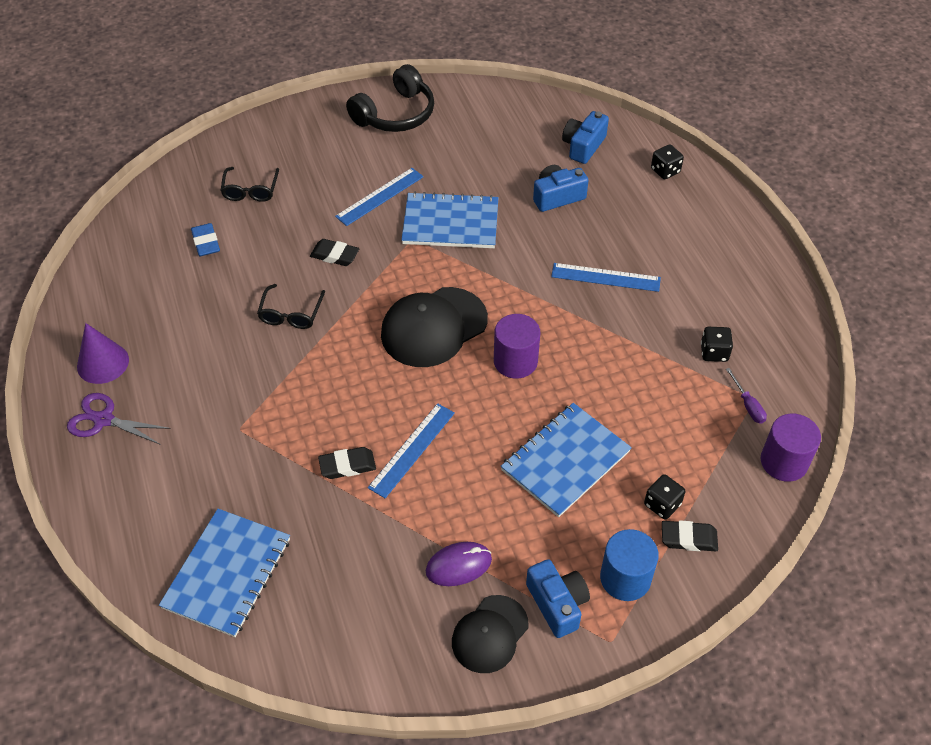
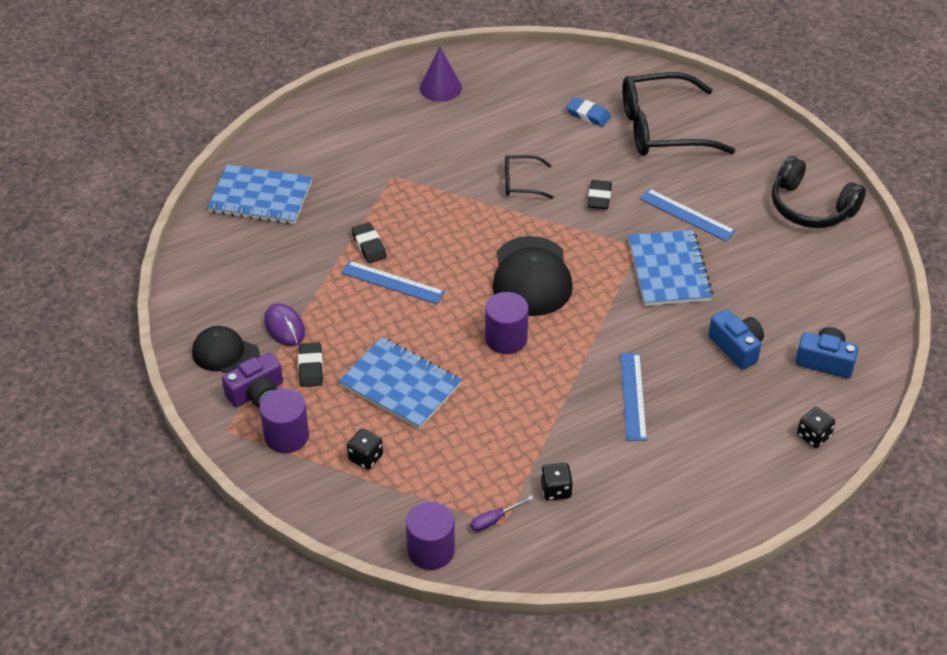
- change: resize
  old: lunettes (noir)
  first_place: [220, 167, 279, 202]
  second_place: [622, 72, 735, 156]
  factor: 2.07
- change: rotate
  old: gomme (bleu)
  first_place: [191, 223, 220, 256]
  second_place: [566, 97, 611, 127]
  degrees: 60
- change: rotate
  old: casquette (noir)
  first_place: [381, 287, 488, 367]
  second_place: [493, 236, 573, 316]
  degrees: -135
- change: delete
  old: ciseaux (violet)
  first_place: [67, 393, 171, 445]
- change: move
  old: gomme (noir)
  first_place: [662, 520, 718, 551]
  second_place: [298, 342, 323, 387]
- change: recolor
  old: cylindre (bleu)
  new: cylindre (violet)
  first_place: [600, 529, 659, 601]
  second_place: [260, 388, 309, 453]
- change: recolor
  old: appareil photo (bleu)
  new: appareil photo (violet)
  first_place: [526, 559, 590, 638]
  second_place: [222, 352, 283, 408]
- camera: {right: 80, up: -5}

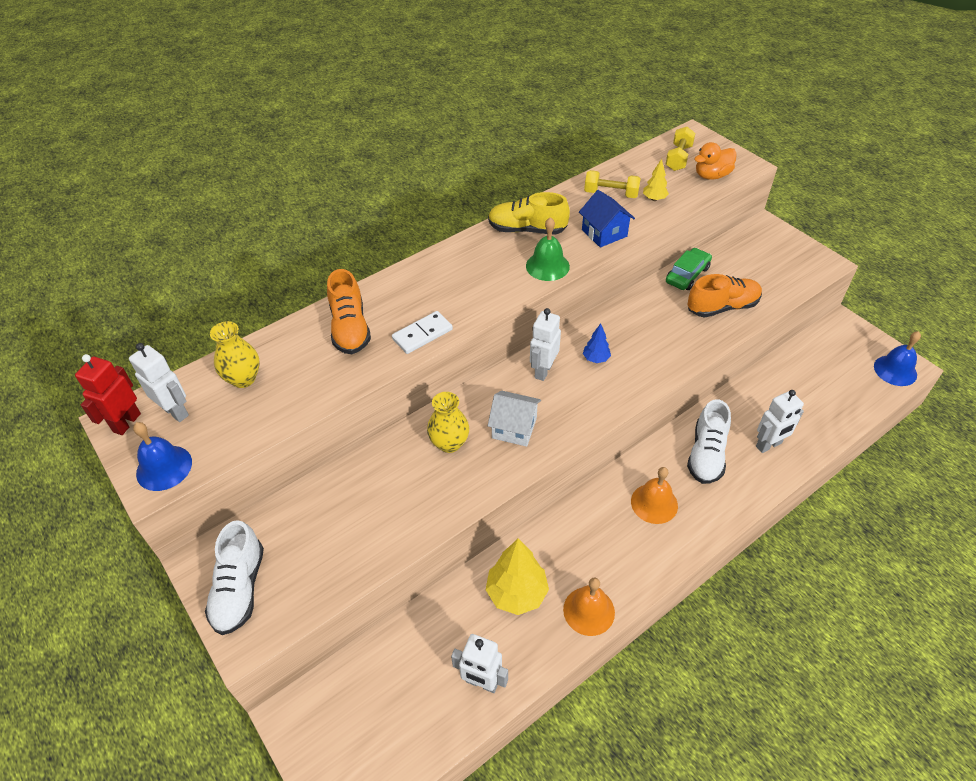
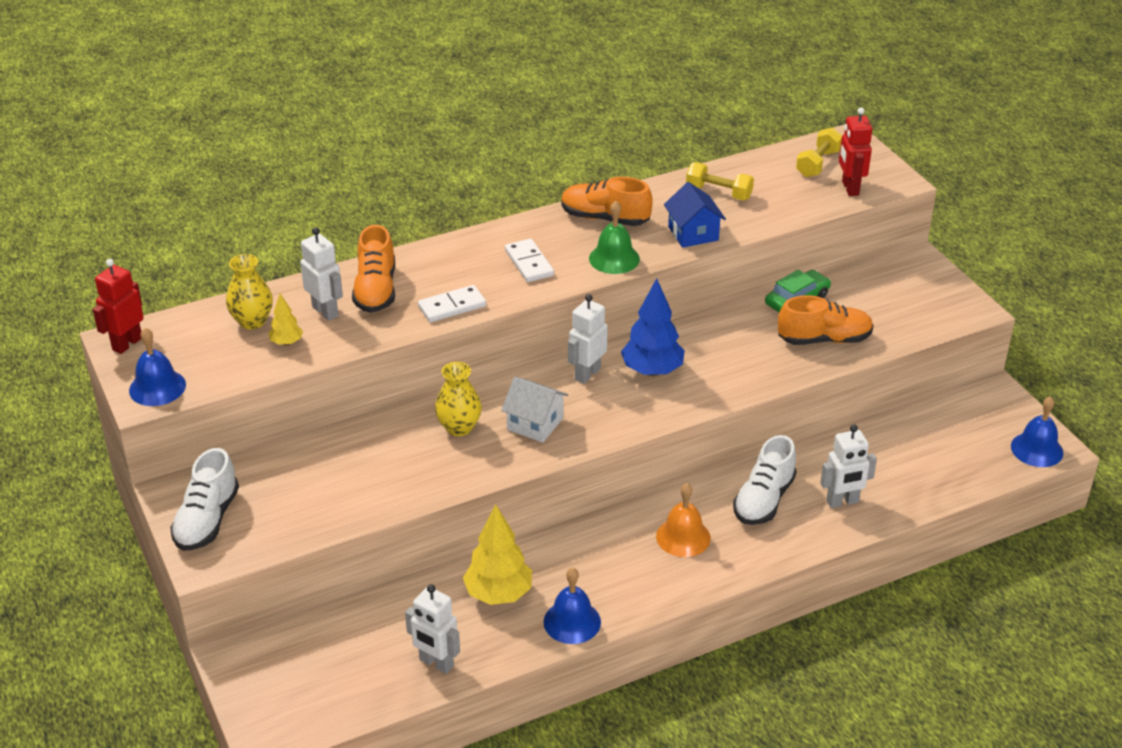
- change: replace
  old: canard (orange)
  new: robot (rouge)
  first_place: [695, 142, 737, 180]
  second_place: [839, 108, 872, 196]
- change: move
  old: arbre (jaune)
  first_place: [643, 159, 669, 201]
  second_place: [268, 294, 303, 346]
- change: recolor
  old: chaussure (jaune)
  new: chaussure (orange)
  first_place: [488, 192, 570, 234]
  second_place: [561, 177, 653, 226]
- change: resize
  old: arbre (bleu)
  first_place: [583, 324, 611, 363]
  second_place: [621, 278, 685, 376]
  factor: 1.94
- change: move
  old: robot (blanc)
  first_place: [129, 343, 189, 422]
  second_place: [300, 227, 343, 321]
- change: recolor
  old: cloche (orange)
  new: cloche (bleu)
  first_place: [563, 578, 615, 636]
  second_place: [543, 568, 601, 644]
- change: insert
  new: domino (blanc)
  second_place: [505, 239, 554, 282]
- camera: {right: 10, up: -10}

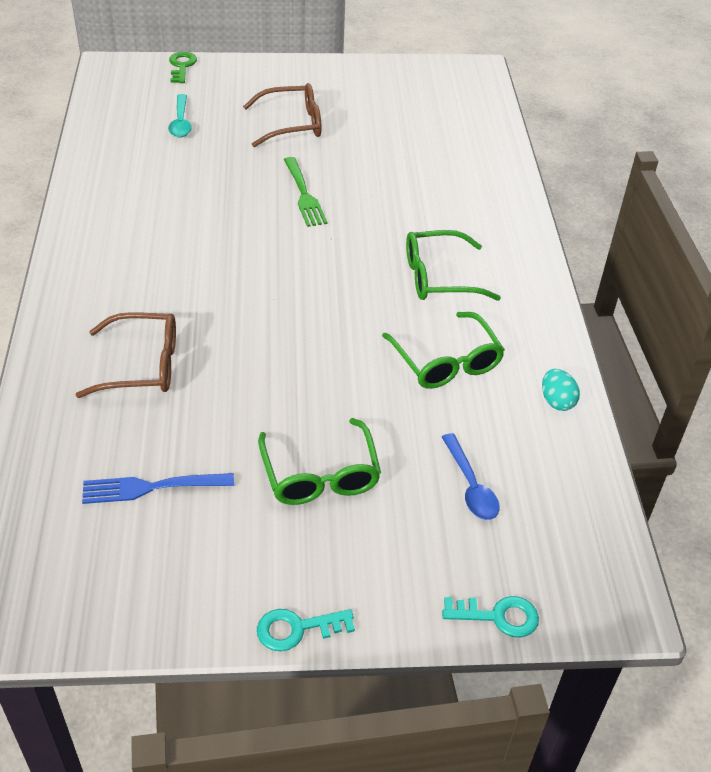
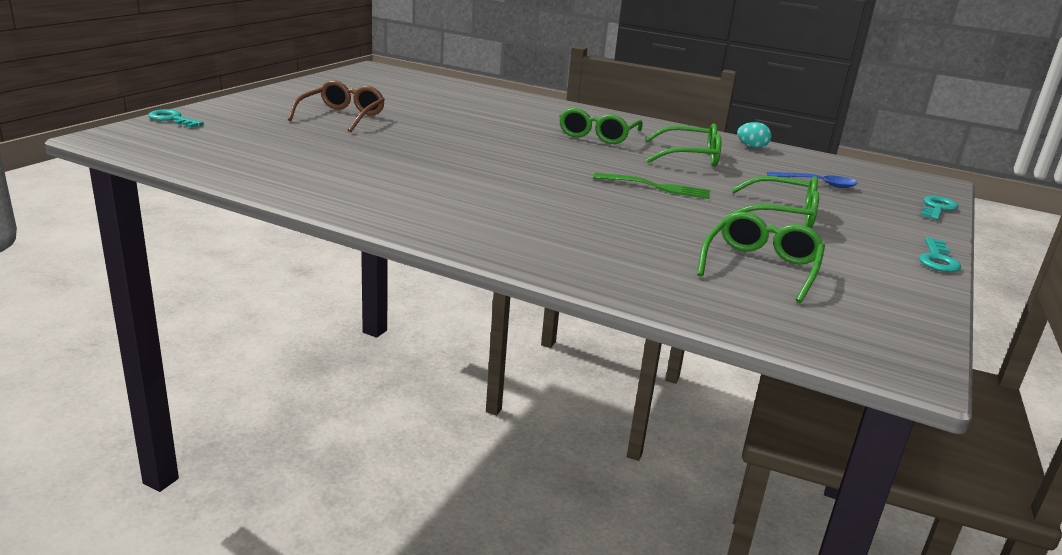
- change: recolor
  old: clé (vert)
  new: clé (turquoise)
  first_place: [169, 52, 197, 83]
  second_place: [148, 109, 204, 128]
- change: delete
  old: cuillère (turquoise)
  first_place: [168, 94, 192, 138]
- change: move
  old: fourchette (vert)
  first_place: [284, 157, 327, 227]
  second_place: [593, 173, 710, 199]
- change: delete
  old: lunettes (marron)
  first_place: [76, 312, 176, 398]
- change: replace
  old: fourchette (bleu)
  new: lunettes (vert)
  first_place: [82, 473, 234, 504]
  second_place: [697, 212, 825, 303]
- camera: {right: -60, up: -20}

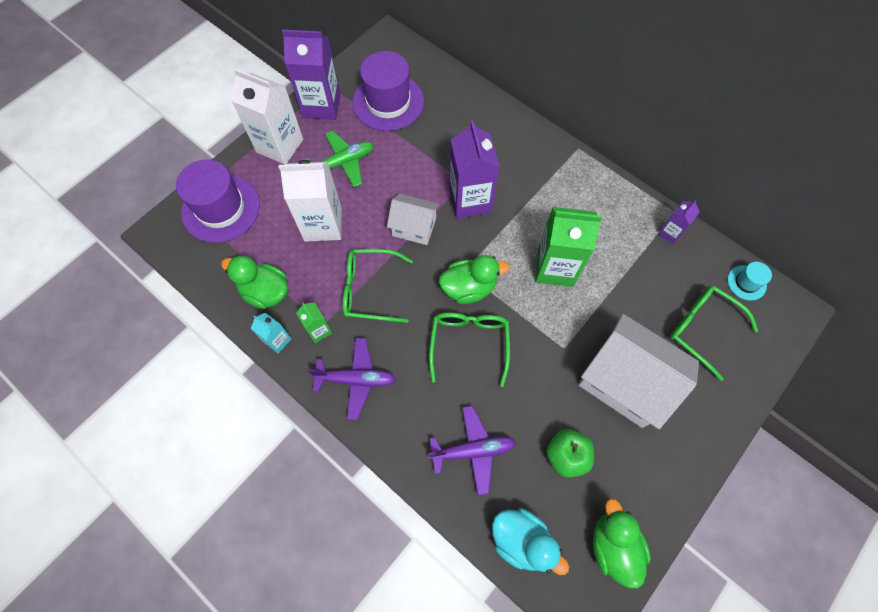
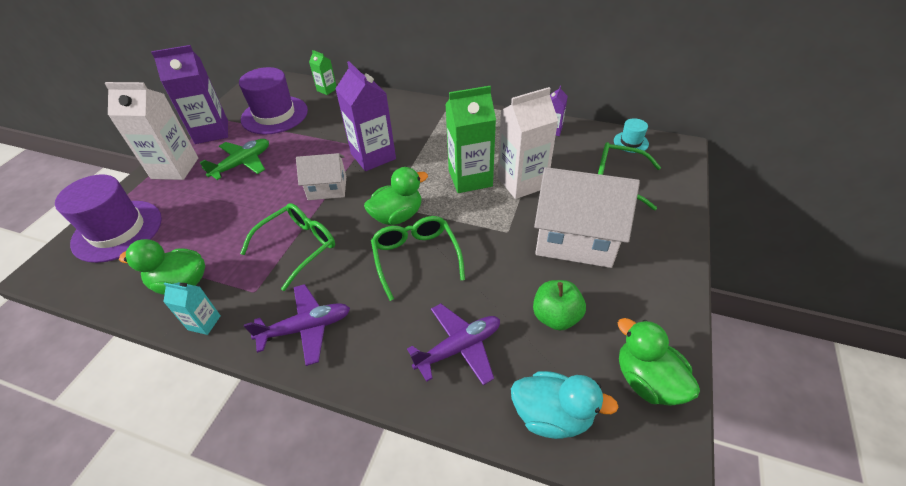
- change: move
  old: brique de lait (blanc)
  first_place: [279, 160, 342, 242]
  second_place: [498, 87, 558, 199]
- change: rotate
  old: lunettes (vert)
  first_place: [343, 249, 413, 323]
  second_place: [240, 203, 335, 291]
  degrees: 150
- change: move
  old: brique de lait (vert)
  first_place: [296, 302, 332, 343]
  second_place: [309, 50, 337, 95]
- camera: {right: -20, up: -20}

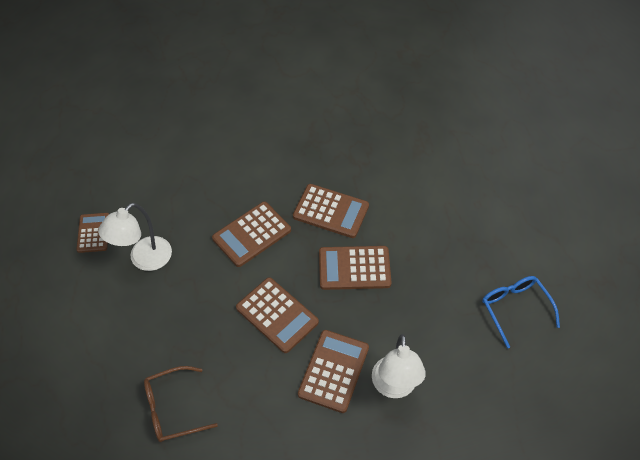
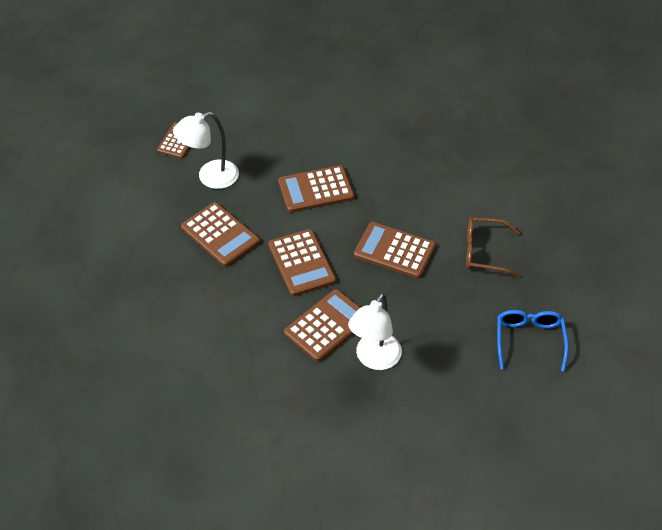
- change: move
  old: calculatrice (marron)
  first_place: [293, 184, 369, 238]
  second_place: [181, 202, 260, 267]
- change: move
  old: lunettes (marron)
  first_place: [144, 366, 218, 442]
  second_place: [466, 217, 520, 277]
- camera: {right: 25, up: -5}

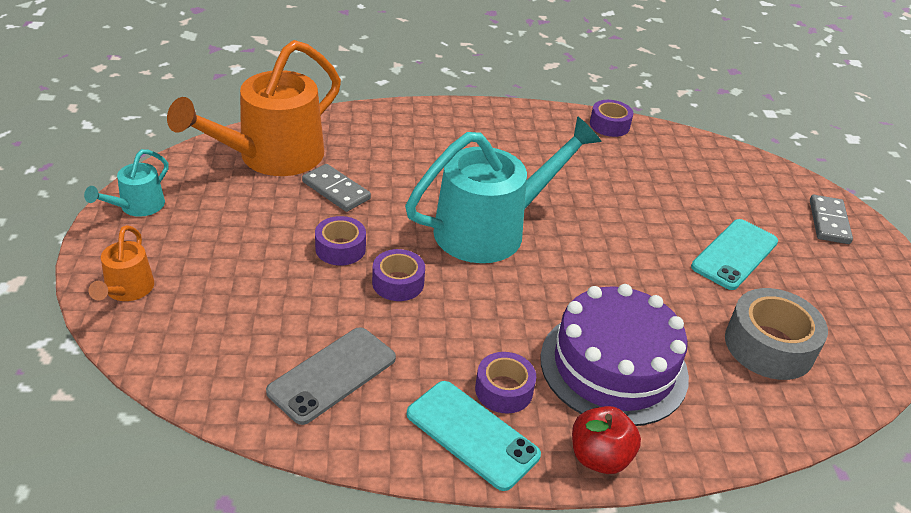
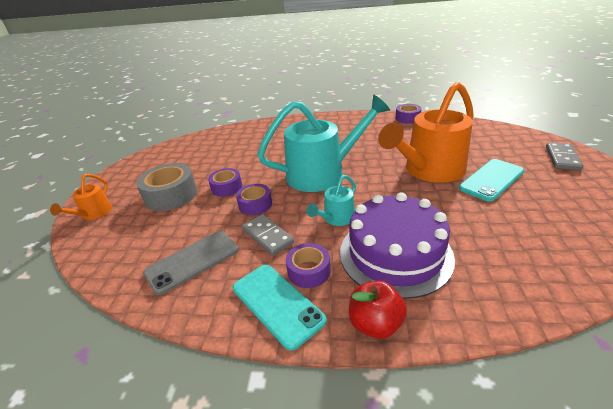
- change: move
  old: arrosoir (orange)
  first_place: [167, 40, 341, 176]
  second_place: [378, 82, 474, 183]
- change: move
  old: arrosoir (turquoise)
  first_place: [84, 149, 169, 217]
  second_place: [307, 175, 356, 226]
- change: move
  old: domino (gris)
  first_place: [302, 164, 371, 212]
  second_place: [242, 214, 295, 256]
- change: move
  old: ruban adhésif (gris)
  first_place: [725, 288, 828, 380]
  second_place: [136, 163, 197, 211]
- camera: {right: 15, up: -5}

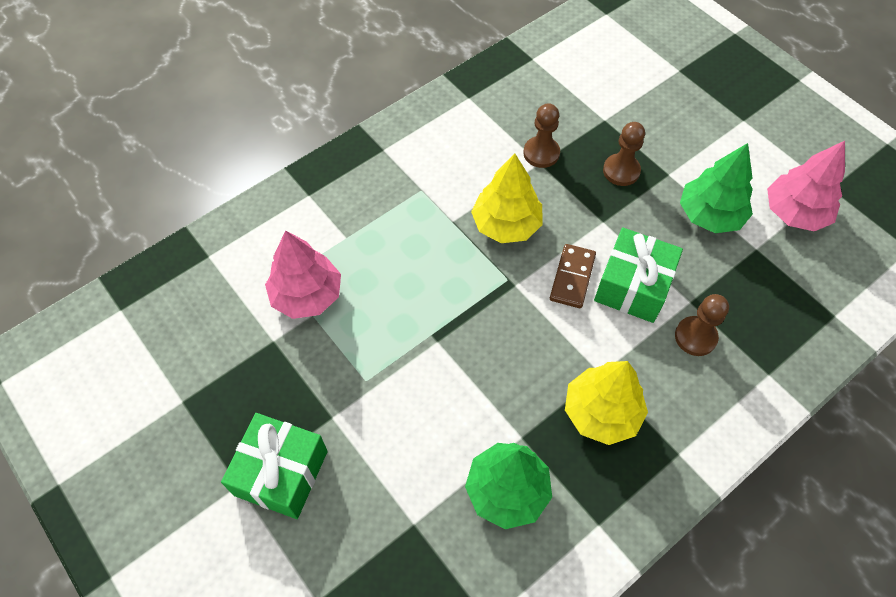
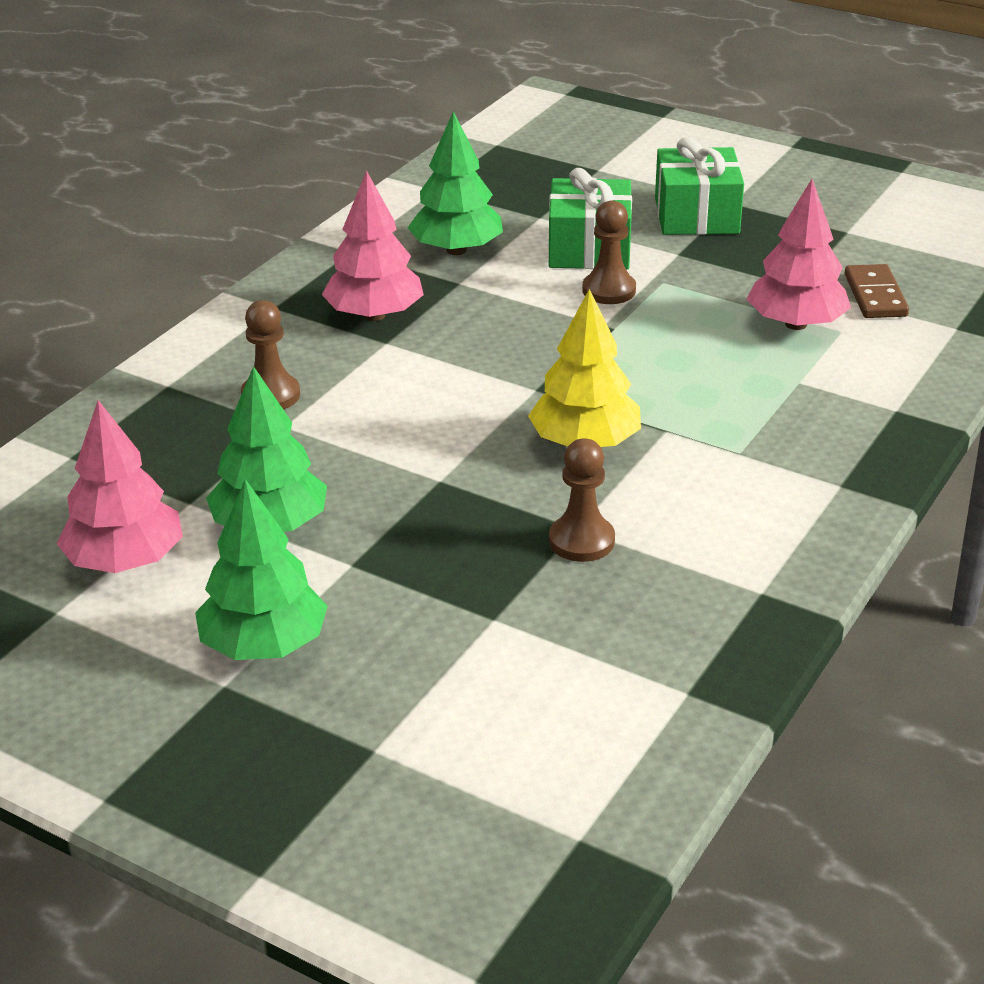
- change: move
  old: pion (marron)
  first_place: [603, 122, 645, 186]
  second_place: [582, 200, 636, 304]
- change: move
  old: cadeau (vert)
  first_place: [594, 227, 683, 323]
  second_place: [549, 168, 632, 269]
- change: move
  old: domino (marron)
  first_place: [550, 244, 596, 308]
  second_place: [845, 264, 909, 318]
- change: recolor
  old: arbre (jaune)
  new: arbre (rose)
  first_place: [565, 361, 648, 445]
  second_place: [322, 171, 424, 321]
- change: insert
  new: arbre (vert)
  second_place: [195, 479, 328, 660]
- camera: {right: 160, up: -25}

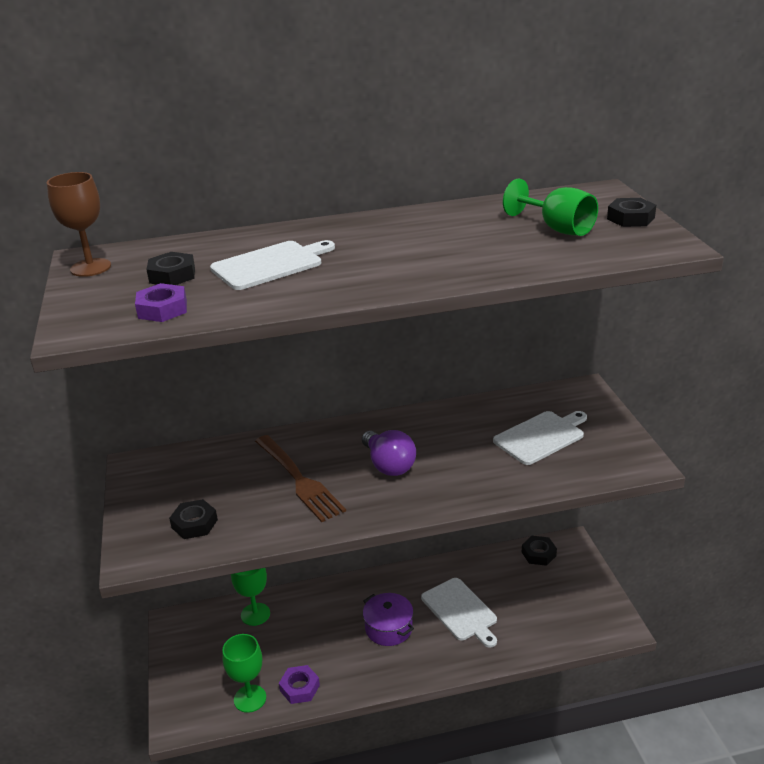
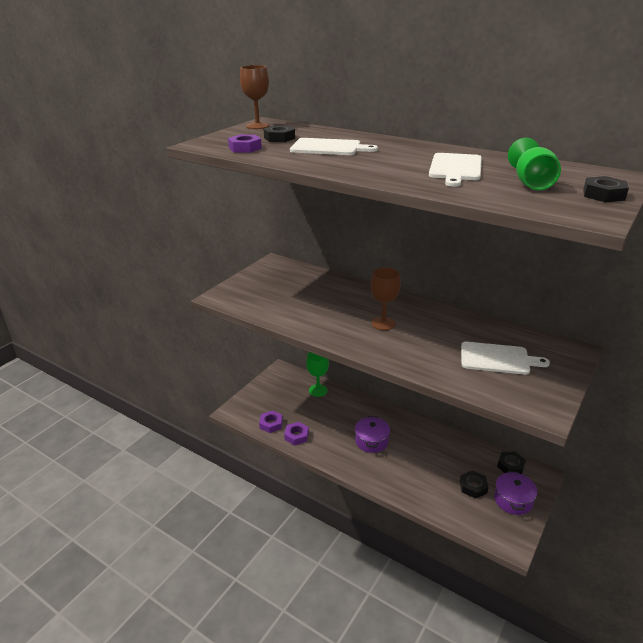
- change: replace
  old: ampoule (violet)
  new: verre à pied (marron)
  first_place: [362, 430, 416, 476]
  second_place: [371, 267, 401, 330]
- change: delete
  old: fourchette (marron)
  first_place: [255, 435, 346, 522]
- change: move
  old: écrou (noir)
  first_place: [169, 499, 218, 539]
  second_place: [460, 471, 489, 499]
- change: move
  old: planche à découper (blanc)
  first_place: [421, 578, 497, 648]
  second_place: [429, 153, 482, 187]
- change: replace
  old: verre à pied (vert)
  new: écrou (violet)
  first_place: [222, 634, 266, 713]
  second_place: [259, 410, 283, 433]
- change: insert
  new: marmite (violet)
  second_place: [494, 471, 537, 515]
- camera: {right: 45, up: 0}

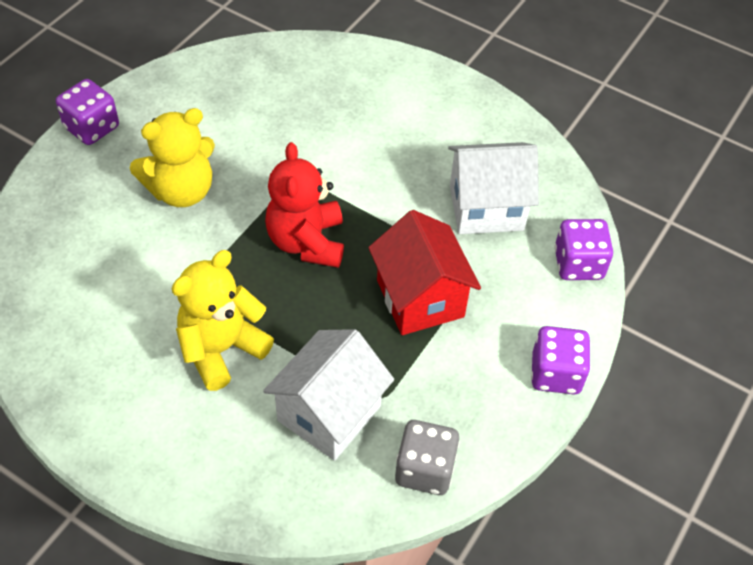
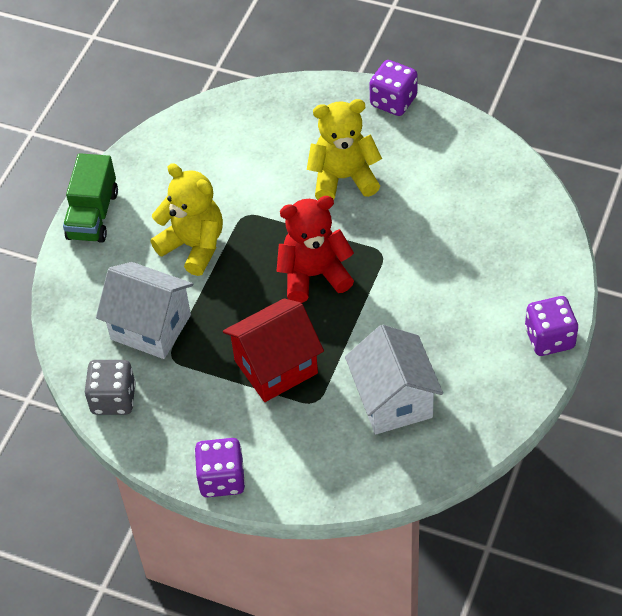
- change: rotate
  old: ours en peluche (jaune)
  first_place: [130, 108, 215, 207]
  second_place: [307, 99, 382, 200]
  degrees: 120
- change: move
  old: dé (violet)
  first_place: [554, 219, 613, 280]
  second_place: [525, 296, 578, 356]
- change: insert
  new: camion (vert)
  second_place: [63, 153, 118, 243]
- camera: {right: 85, up: 0}

